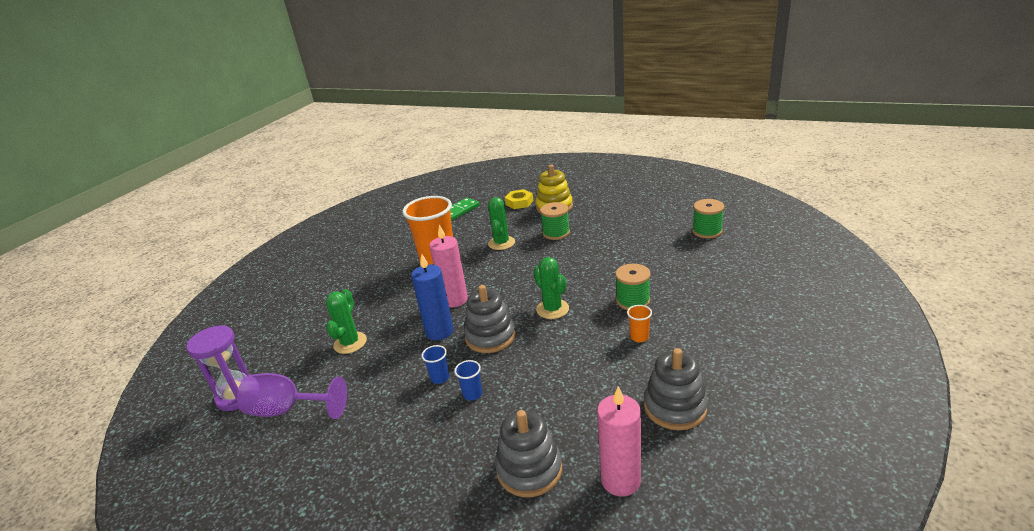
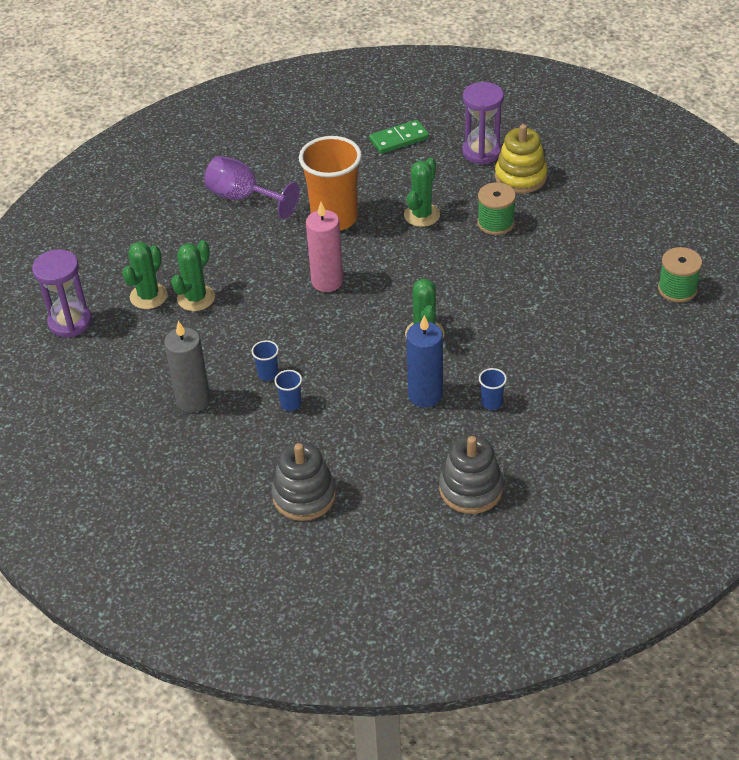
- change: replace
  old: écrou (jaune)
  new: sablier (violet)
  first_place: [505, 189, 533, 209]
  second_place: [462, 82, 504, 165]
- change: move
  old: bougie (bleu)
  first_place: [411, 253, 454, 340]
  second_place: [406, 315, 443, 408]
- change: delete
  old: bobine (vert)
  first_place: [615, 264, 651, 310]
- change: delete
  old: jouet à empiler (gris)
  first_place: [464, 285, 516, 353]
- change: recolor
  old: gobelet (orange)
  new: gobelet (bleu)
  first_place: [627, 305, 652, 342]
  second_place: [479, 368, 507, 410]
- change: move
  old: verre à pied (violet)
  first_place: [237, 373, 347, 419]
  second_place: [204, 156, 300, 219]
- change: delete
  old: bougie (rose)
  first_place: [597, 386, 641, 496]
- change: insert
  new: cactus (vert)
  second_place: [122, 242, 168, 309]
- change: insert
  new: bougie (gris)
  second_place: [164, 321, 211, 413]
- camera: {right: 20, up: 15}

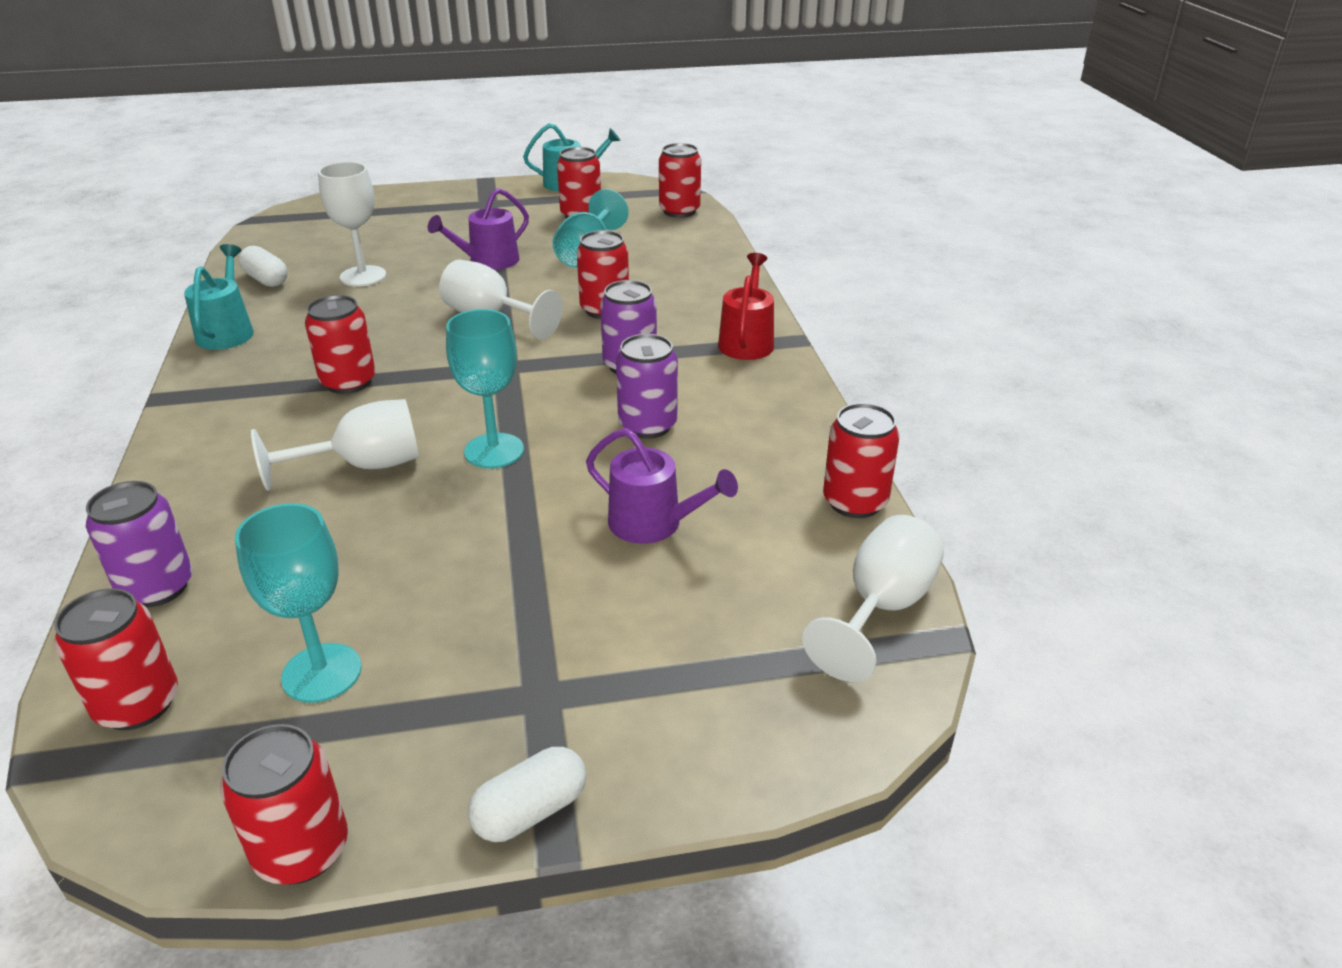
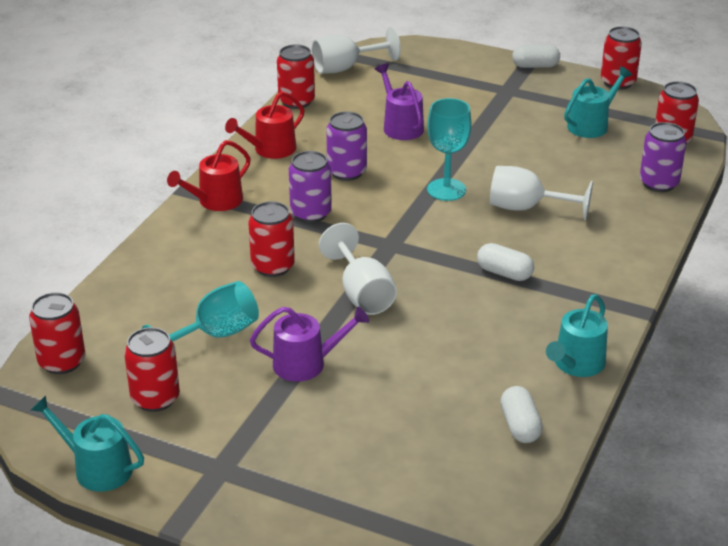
- change: delete
  old: verre à pied (blanc)
  first_place: [318, 162, 386, 287]
- change: replace
  old: canette (rouge)
  new: gélule (blanc)
  first_place: [305, 295, 375, 394]
  second_place: [477, 243, 534, 281]
- change: replace
  old: verre à pied (turquoise)
  new: arrosoir (turquoise)
  first_place: [235, 503, 362, 703]
  second_place: [564, 66, 632, 138]
- change: insert
  new: arrosoir (rouge)
  second_place: [225, 91, 304, 159]
- camera: {right: -145, up: 0}

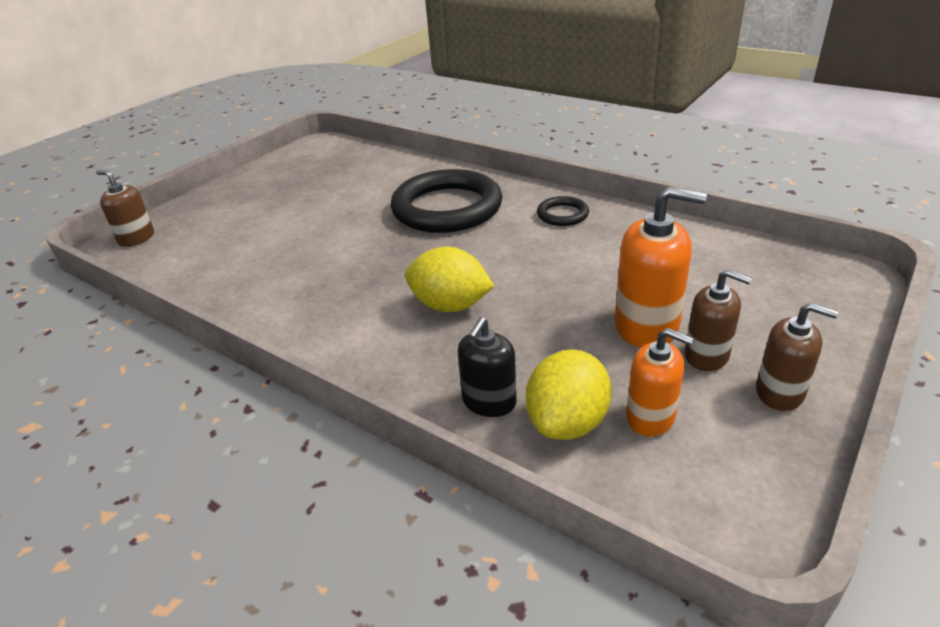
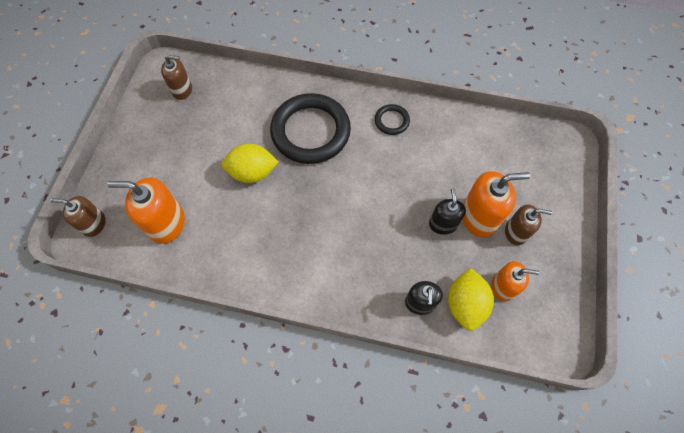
- change: move
  old: citron (jaune)
  first_place: [405, 246, 494, 312]
  second_place: [222, 144, 278, 183]
- change: move
  old: distributeur de savon (marron)
  first_place: [756, 303, 838, 411]
  second_place: [161, 55, 192, 100]
- change: insert
  new: distributeur de savon (orange)
  second_place: [107, 178, 185, 244]
- change: insert
  new: distributeur de savon (noir)
  second_place: [429, 188, 466, 235]
- camera: {right: -25, up: 30}

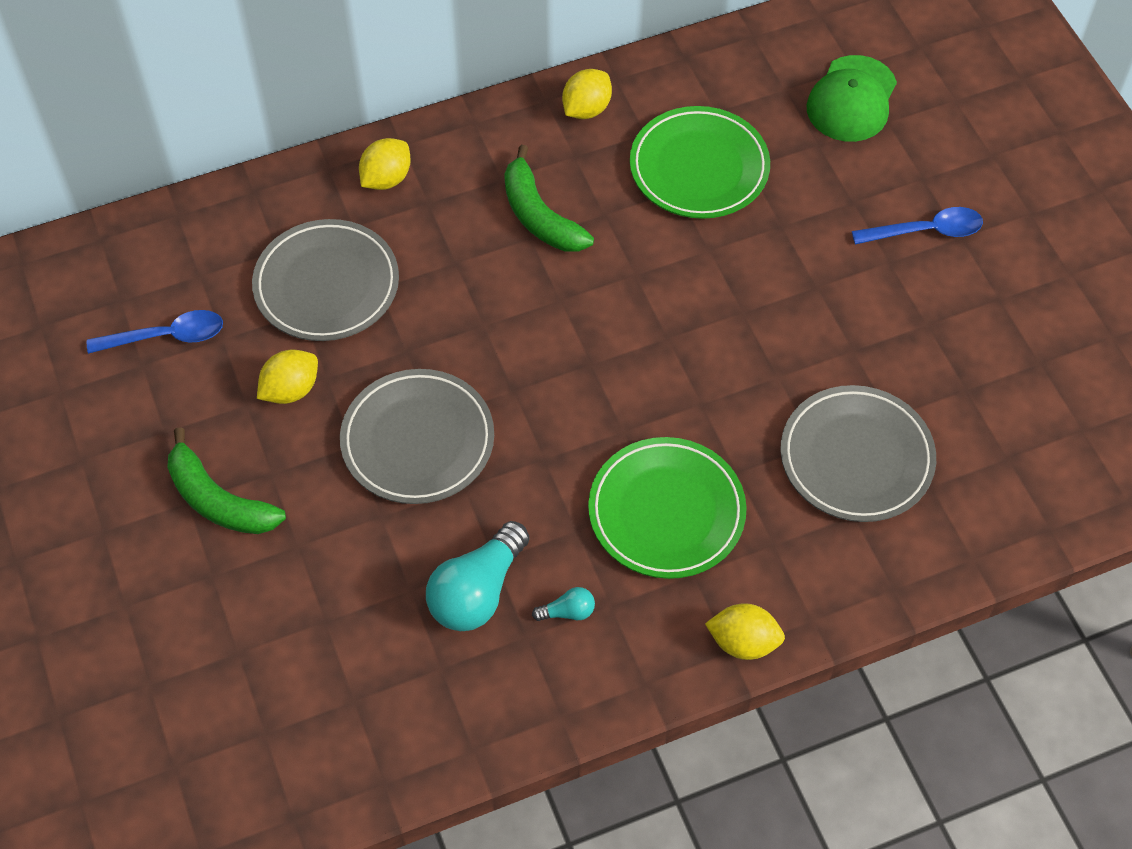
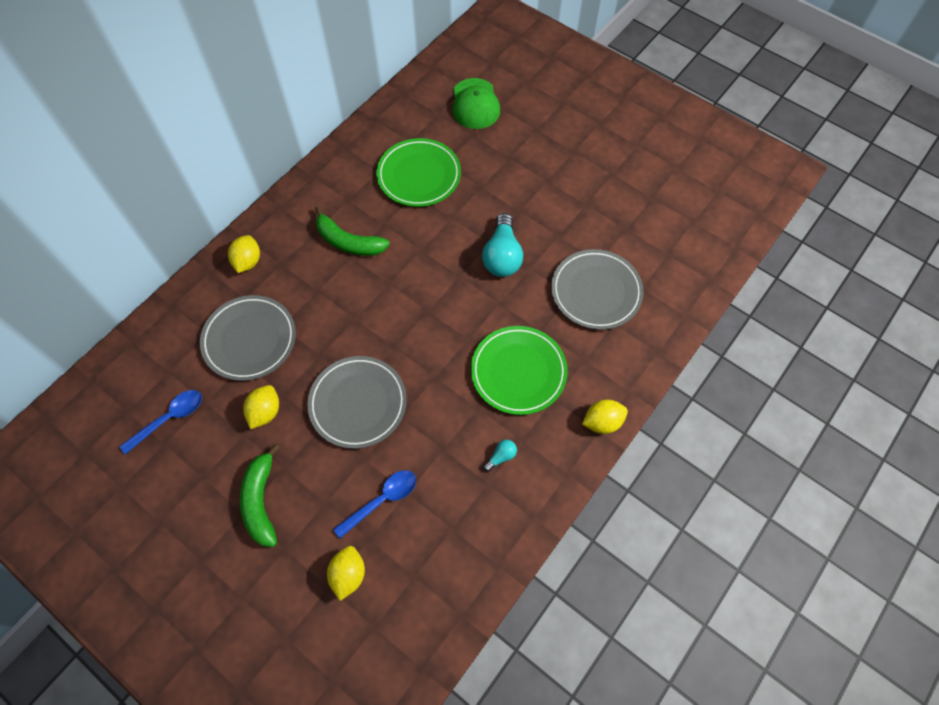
- change: move
  old: citron (jaune)
  first_place: [562, 69, 612, 119]
  second_place: [327, 546, 365, 601]
- change: move
  old: cuillère (bleu)
  first_place: [852, 207, 983, 245]
  second_place: [333, 470, 416, 539]
- change: rotate
  old: banane (vert)
  first_place: [167, 427, 286, 534]
  second_place: [240, 444, 280, 547]
  degrees: 75
- change: move
  old: ampoule (turquoise)
  first_place: [426, 521, 529, 631]
  second_place: [482, 213, 523, 277]
- camera: {right: -30, up: 5}

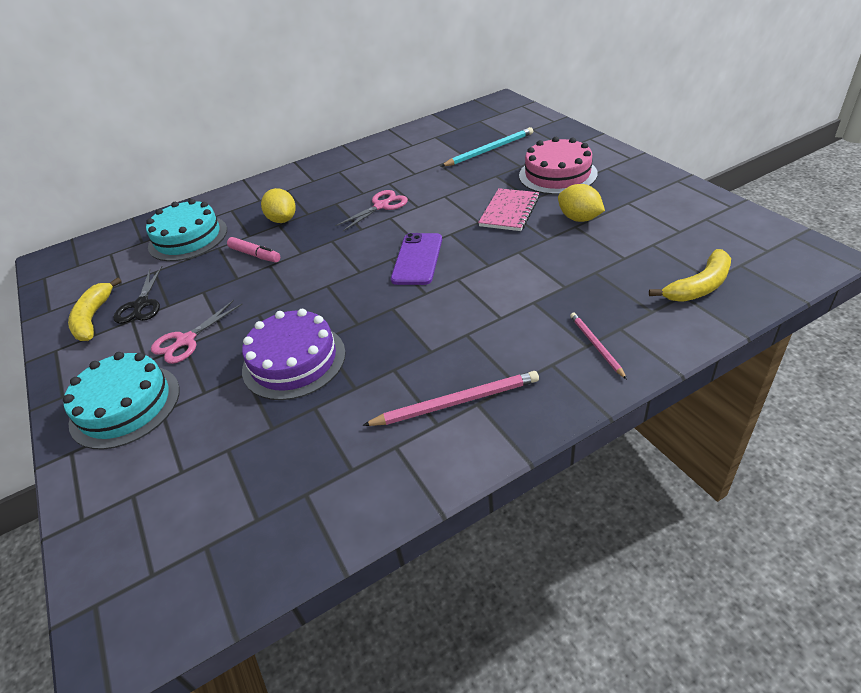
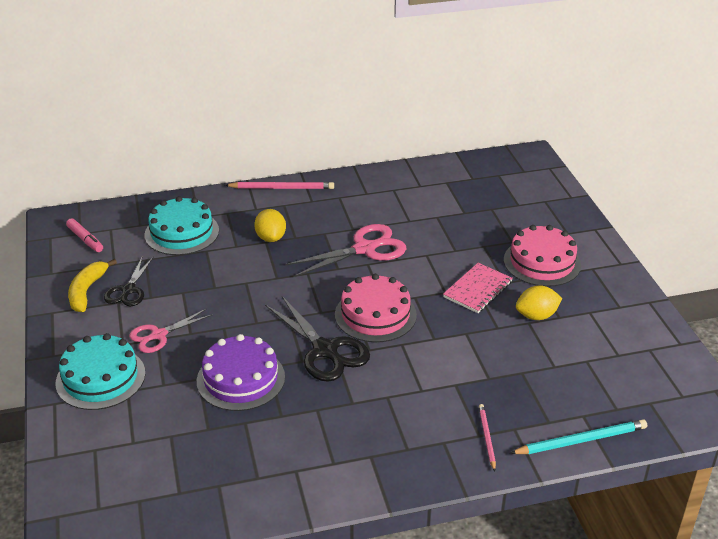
- change: move
  old: crayon (turquoise)
  first_place: [441, 127, 533, 166]
  second_place: [510, 420, 647, 454]
- change: rotate
  old: citron (jaune)
  first_place: [558, 184, 605, 222]
  second_place: [516, 285, 562, 320]
  degrees: -75
- change: resize
  old: ciseaux (rose)
  first_place: [335, 190, 408, 231]
  second_place: [285, 224, 406, 277]
  factor: 1.58
- change: replace
  old: téléphone (violet)
  new: gâteau (rose)
  first_place: [391, 233, 442, 285]
  second_place: [335, 274, 417, 342]
- change: move
  old: feutre (rose)
  first_place: [227, 237, 280, 262]
  second_place: [66, 218, 103, 252]
- change: delete
  old: banane (jaune)
  first_place: [649, 249, 731, 302]
- change: move
  old: crayon (rose)
  first_place: [362, 371, 539, 426]
  second_place: [225, 182, 334, 189]
- change: insert
  new: ciseaux (noir)
  second_place: [265, 296, 370, 382]
- camera: {right: 10, up: -5}

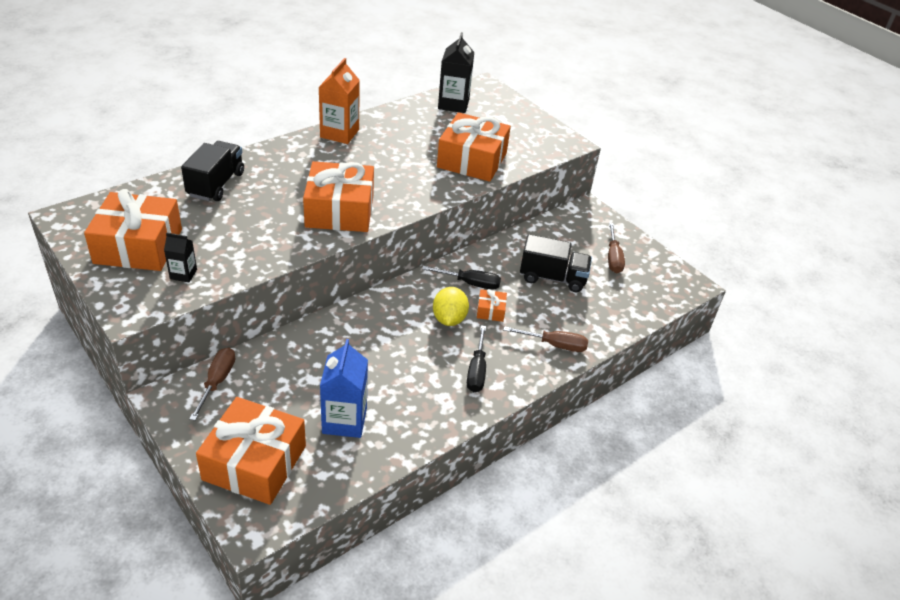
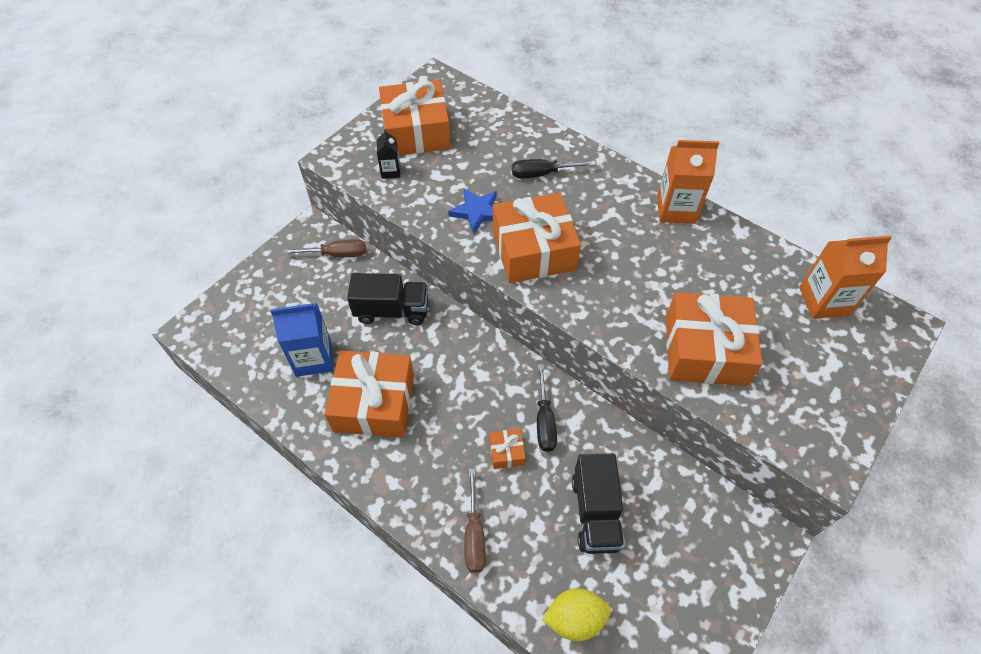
- change: recolor
  old: brique de lait (noir)
  new: brique de lait (orange)
  first_place: [438, 32, 474, 113]
  second_place: [799, 236, 892, 319]
- change: move
  old: camion (noir)
  first_place: [181, 141, 244, 201]
  second_place: [347, 273, 428, 325]
- change: delete
  old: tournevis (marron)
  first_place: [608, 223, 625, 273]
- change: move
  old: citron (jaune)
  first_place: [433, 287, 469, 326]
  second_place: [542, 588, 611, 641]
- change: move
  old: tournevis (noir)
  first_place: [467, 325, 486, 392]
  second_place: [512, 159, 596, 178]
- change: move
  old: cadeau (orange)
  first_place: [196, 397, 306, 505]
  second_place: [325, 350, 414, 438]
- change: insert
  new: étoile (bleu)
  second_place: [448, 188, 497, 234]
- camera: {right: 80, up: 15}

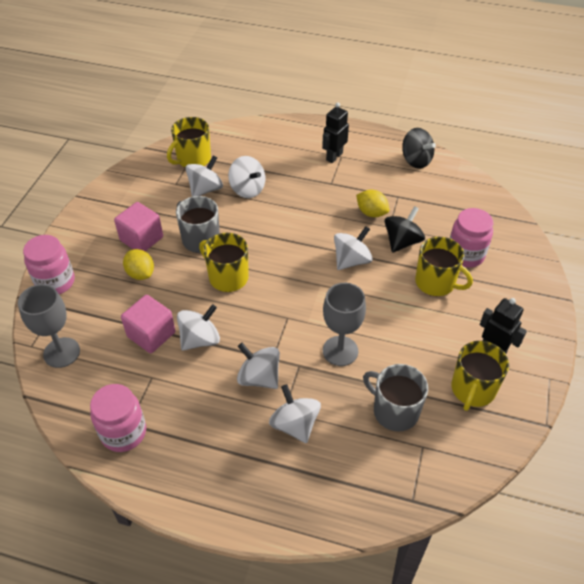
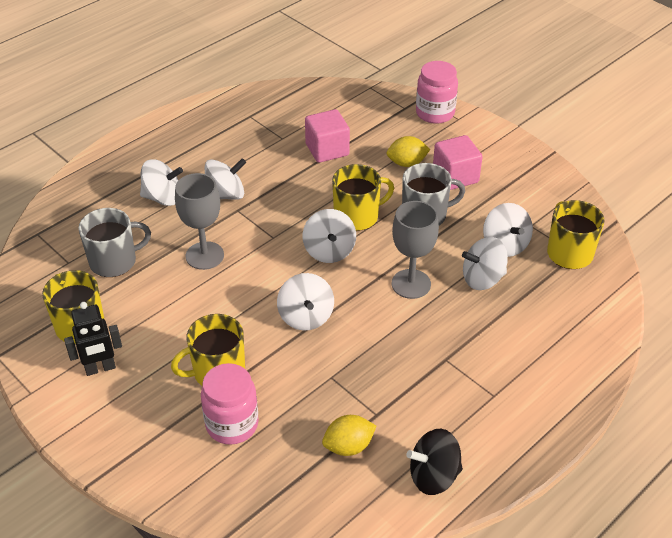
- change: delete
  old: robot (noir)
  first_place: [322, 102, 349, 163]
- change: move
  old: citron (jaune)
  first_place: [356, 190, 389, 217]
  second_place: [322, 415, 376, 456]
- change: delete
  old: toupie (noir)
  first_place: [385, 206, 425, 253]
- change: move
  old: verre à pied (gris)
  first_place: [18, 284, 80, 368]
  second_place: [392, 201, 439, 299]
- change: move
  old: toupie (blanc)
  first_place: [177, 304, 220, 351]
  second_place: [303, 209, 356, 263]
- change: delete
  old: bocal (rose)
  first_place: [90, 384, 146, 452]
- camera: {right: 120, up: -5}

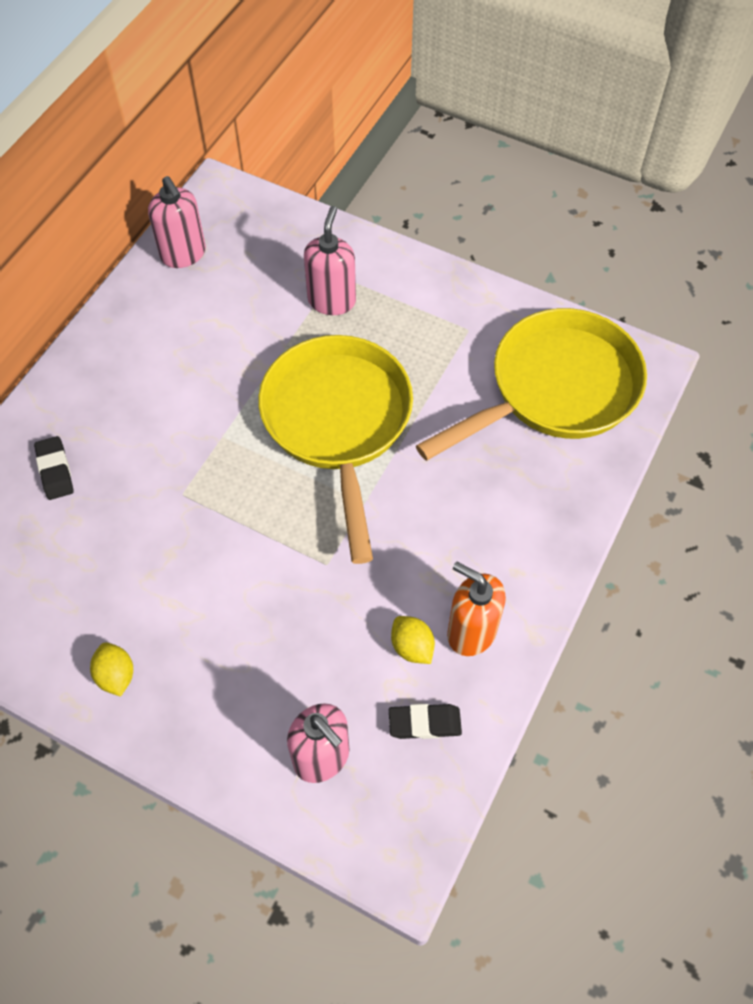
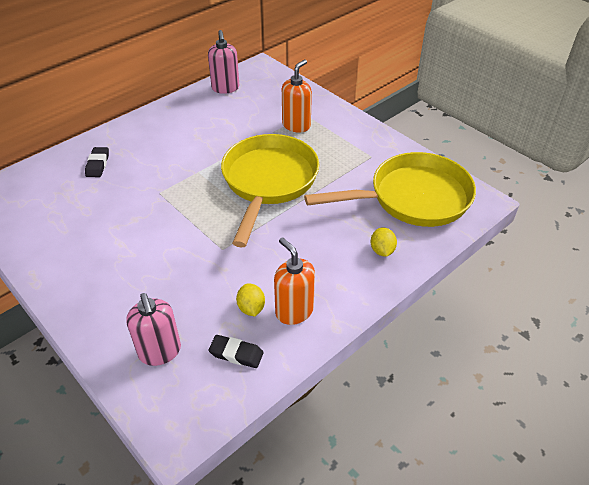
- change: recolor
  old: distributeur de savon (rose)
  new: distributeur de savon (orange)
  first_place: [304, 206, 356, 315]
  second_place: [282, 60, 312, 133]
- change: move
  old: citron (jaune)
  first_place: [90, 642, 133, 697]
  second_place: [371, 227, 397, 257]
- camera: {right: 20, up: -15}

